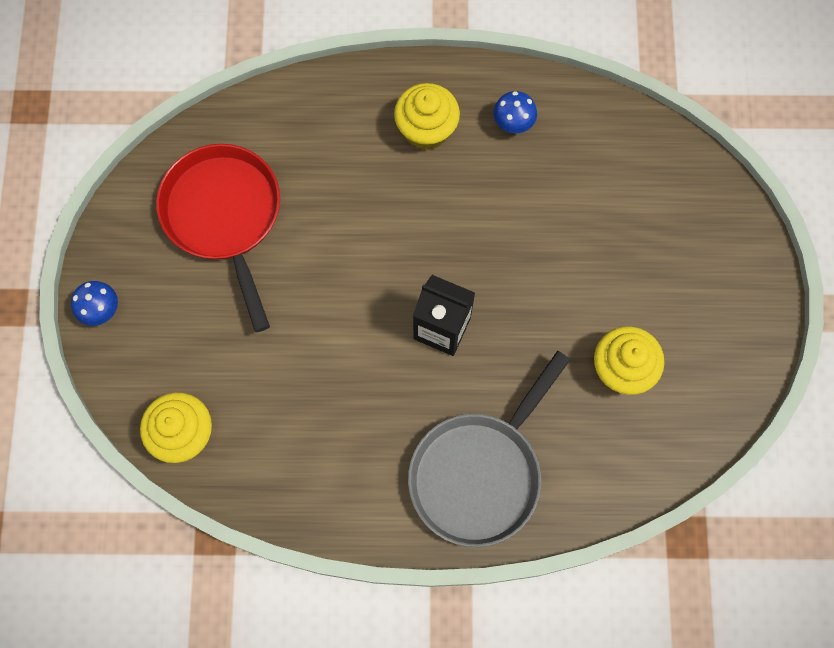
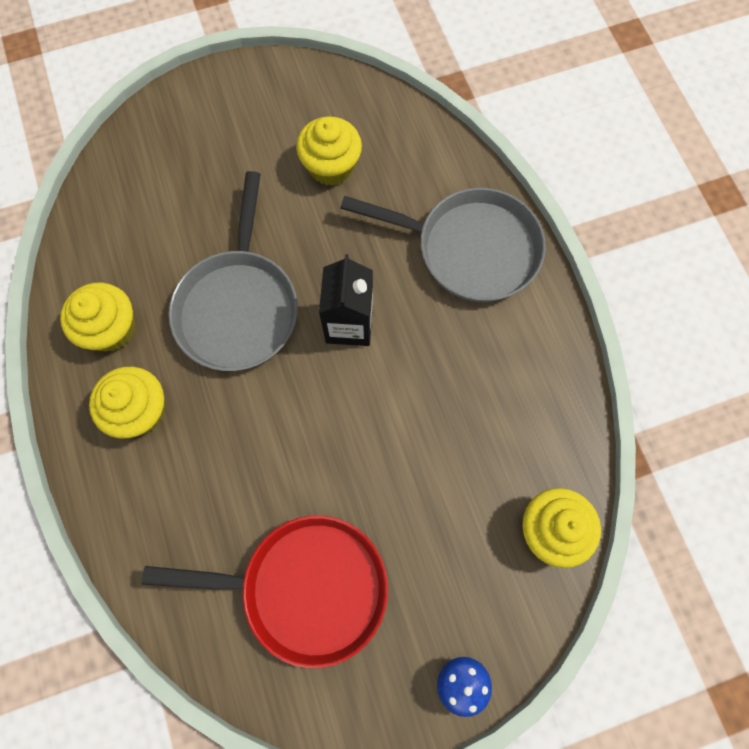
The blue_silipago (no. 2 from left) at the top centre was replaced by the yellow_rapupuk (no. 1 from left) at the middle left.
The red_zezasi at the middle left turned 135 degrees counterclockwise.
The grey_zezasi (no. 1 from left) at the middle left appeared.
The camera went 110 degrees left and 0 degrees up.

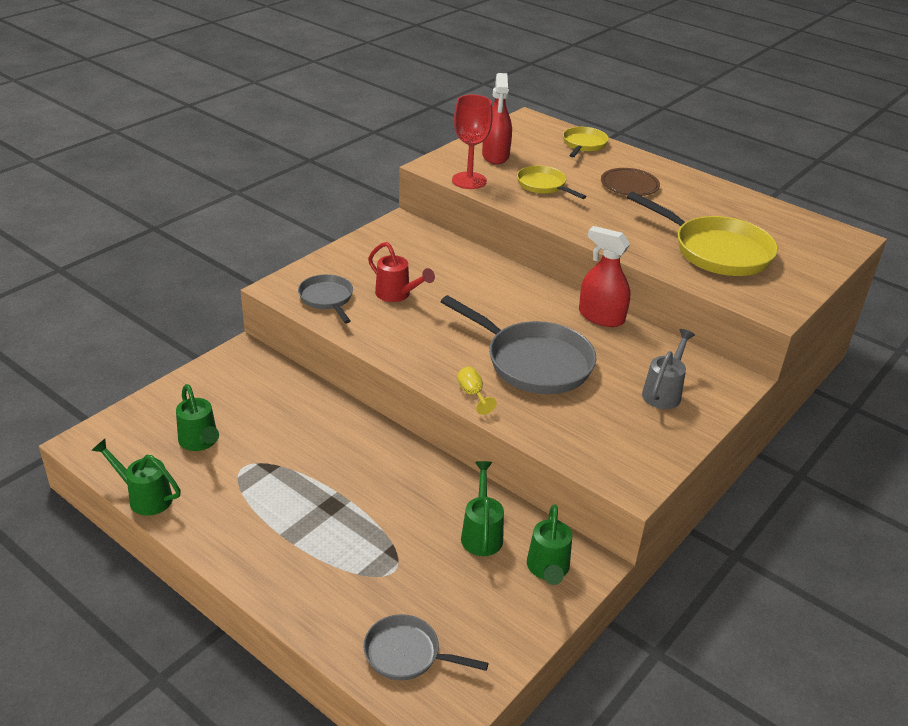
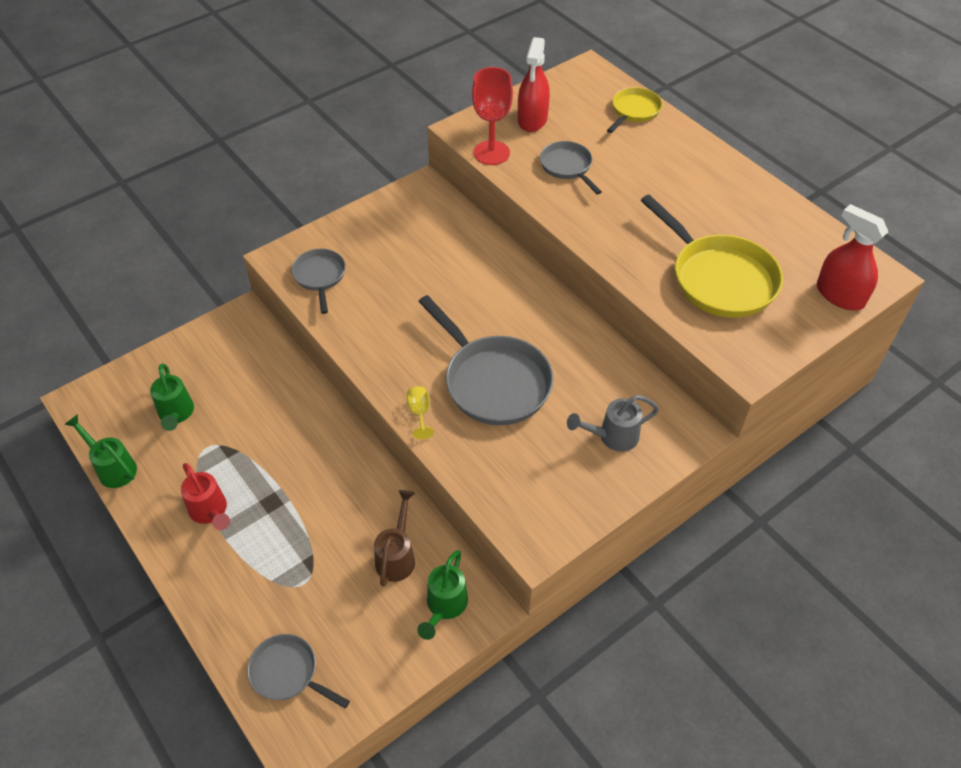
The yellow_zezasi (no. 1 from left) at the top centre became the grey_zezasi (no. 4 from left) at the top centre.
The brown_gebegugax at the top right disappeared.
The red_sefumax (no. 2 from left) moved from the centre to the middle right.
The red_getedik moved from the centre to the middle left.
The grey_getedik at the middle right turned 150 degrees counterclockwise.
The green_getedik (no. 3 from left) at the bottom centre became the brown_getedik at the bottom centre.
The camera went 15 degrees right and 15 degrees up.

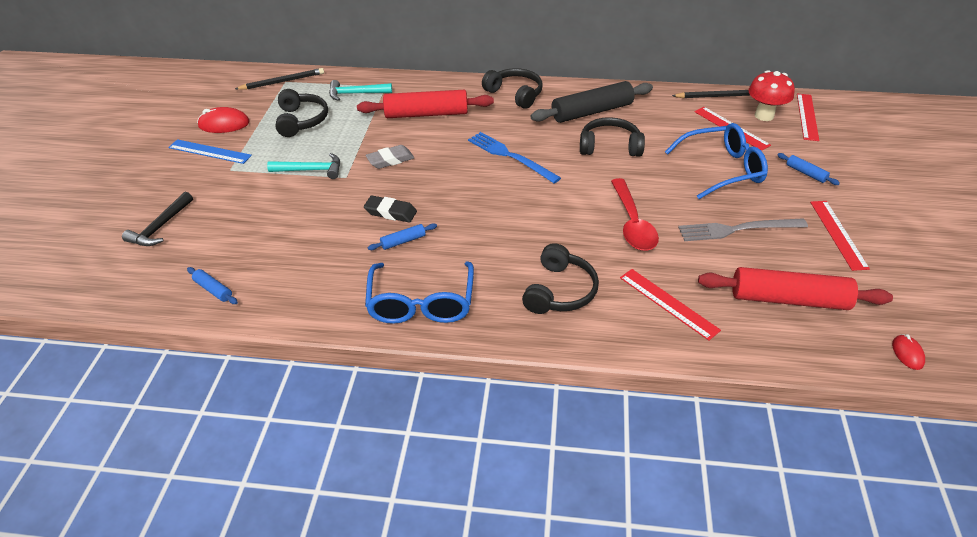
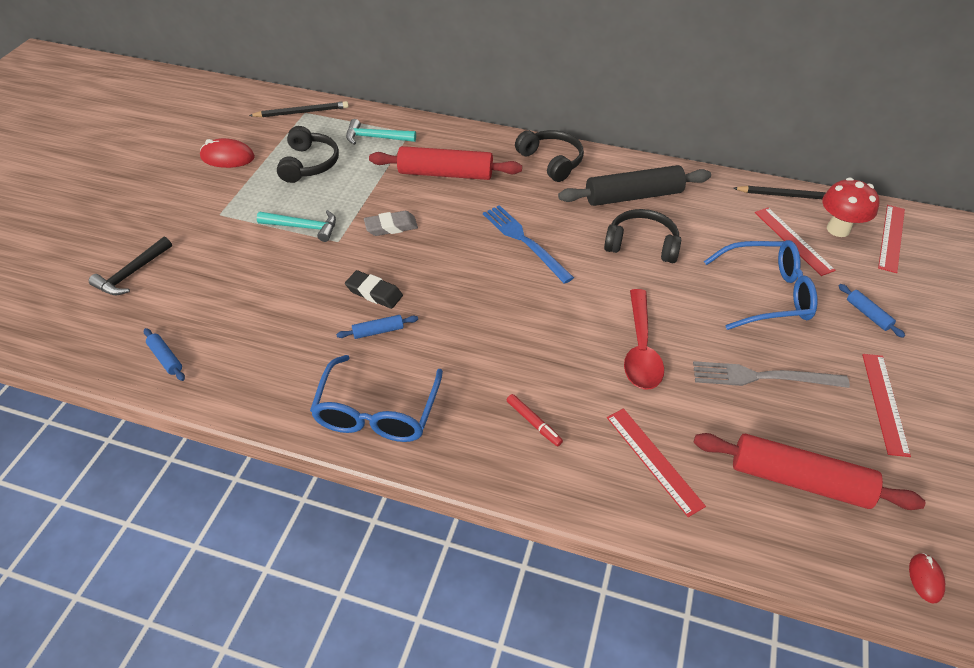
The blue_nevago at the top left disappeared.
The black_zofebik (no. 3 from left) at the centre was replaced by the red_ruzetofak at the centre.
The camera went 10 degrees right and 5 degrees up.

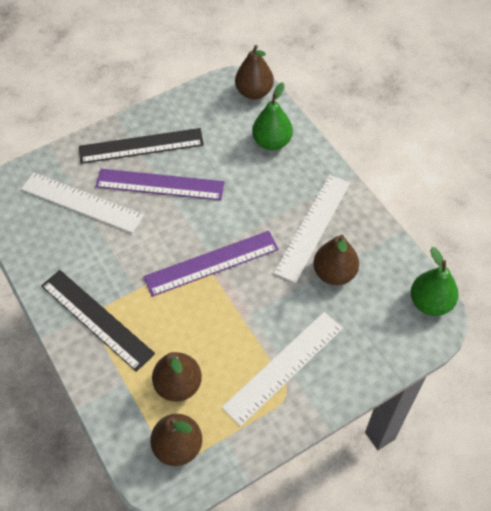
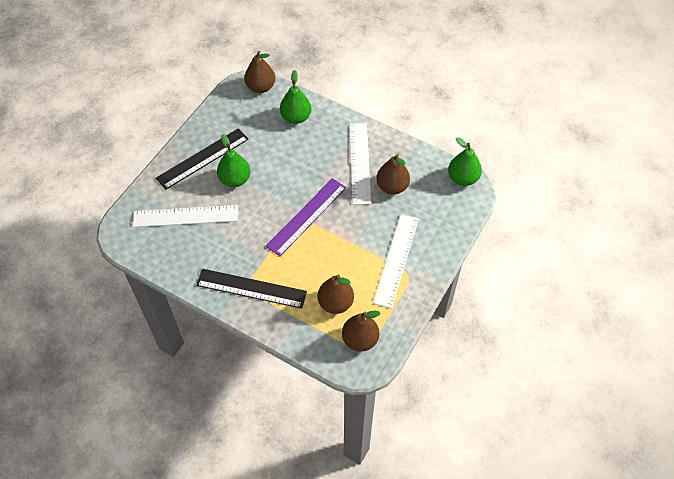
The purple_nevago (no. 1 from left) at the middle left was replaced by the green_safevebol (no. 1 from left) at the centre.
The camera went 30 degrees left and 0 degrees up.

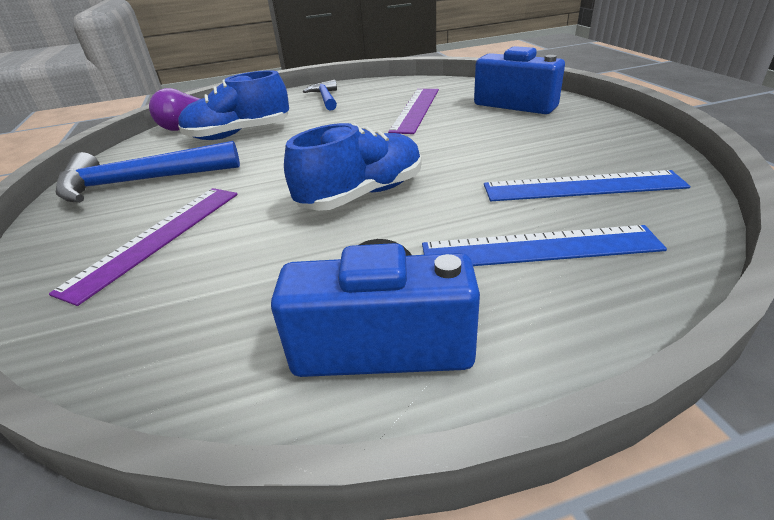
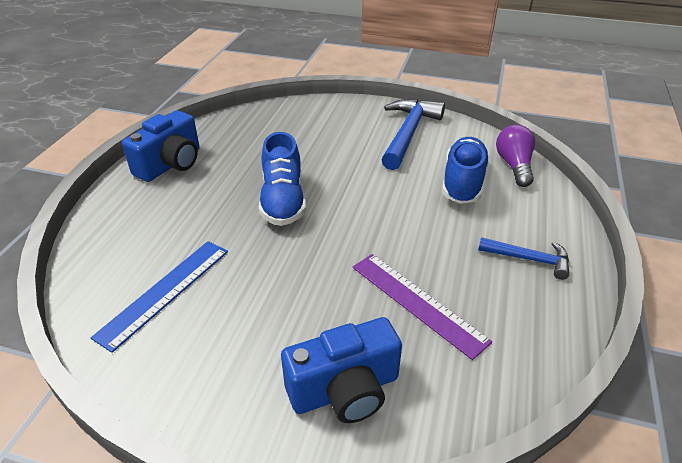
The purple_nevago (no. 1 from left) at the middle left disappeared.
The blue_nevago (no. 1 from left) at the middle right disappeared.
The camera went 120 degrees right and 5 degrees up.

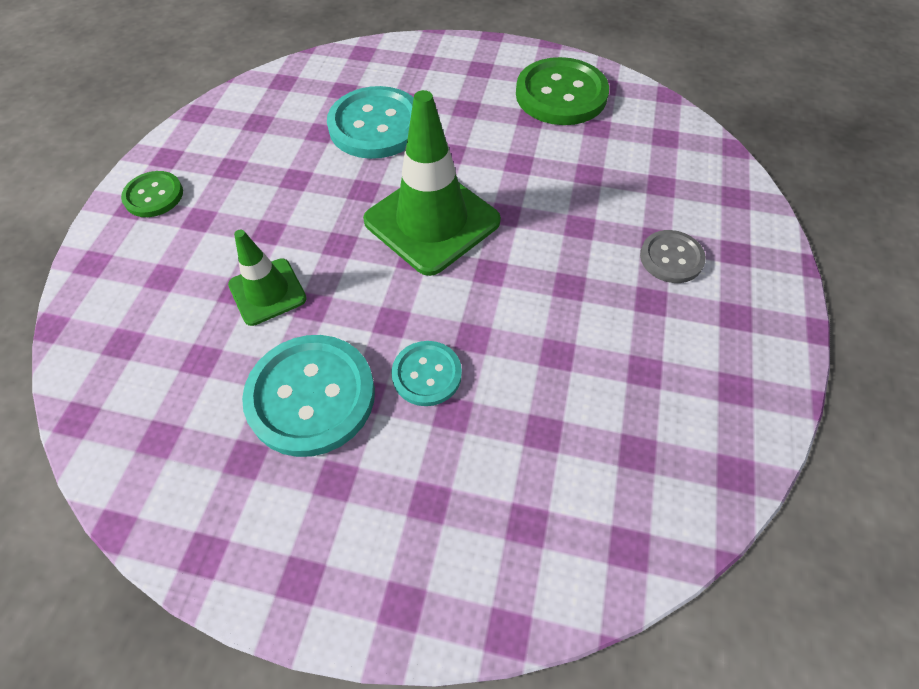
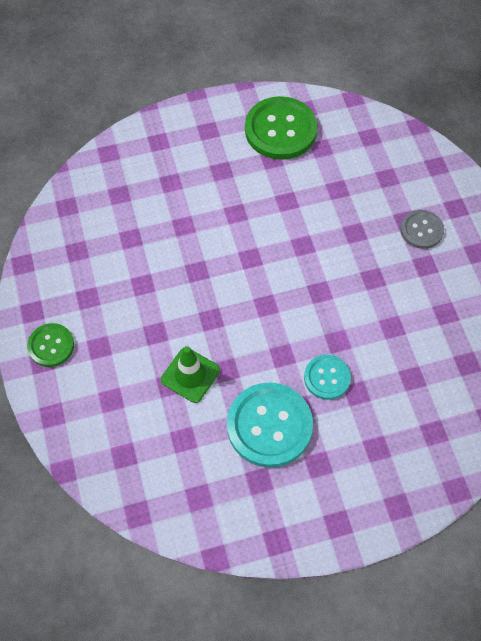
The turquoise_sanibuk (no. 2 from left) at the top centre disappeared.
The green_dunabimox (no. 2 from left) at the top centre disappeared.
The camera went 30 degrees left and 5 degrees up.

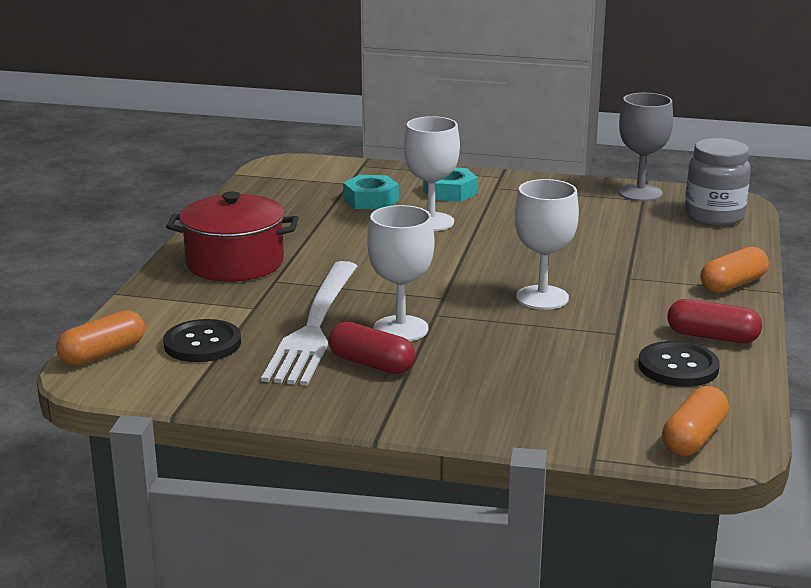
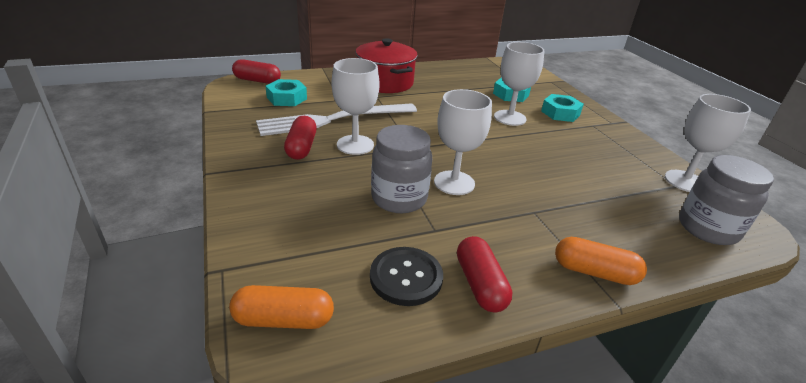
The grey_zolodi at the top right became the white_zolodi (no. 4 from left) at the middle right.
The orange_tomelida (no. 1 from left) at the middle left became the red_tomelida (no. 1 from left) at the top left.
The black_sanibuk (no. 1 from left) at the middle left was replaced by the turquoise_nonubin (no. 1 from left) at the top centre.
The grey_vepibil (no. 1 from left) at the centre appeared.
The camera went 55 degrees right and 10 degrees up.

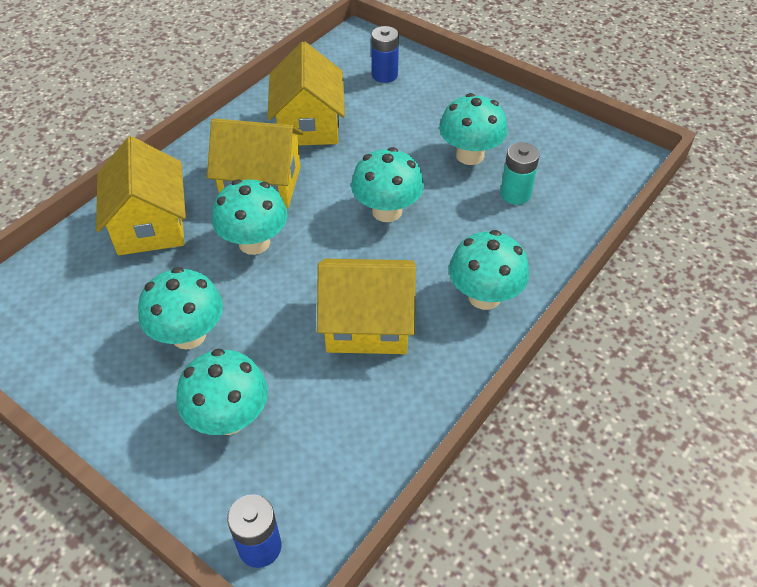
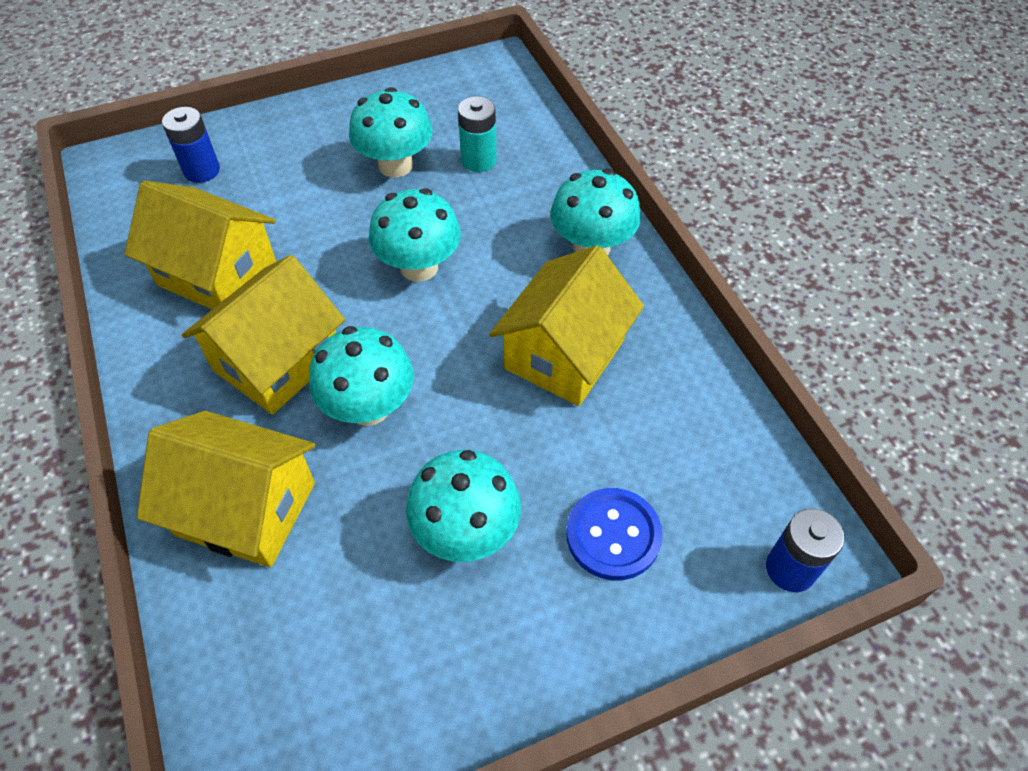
The turquoise_silipago (no. 2 from left) at the bottom left was replaced by the blue_sanibuk at the bottom centre.
The camera went 60 degrees left and 5 degrees up.

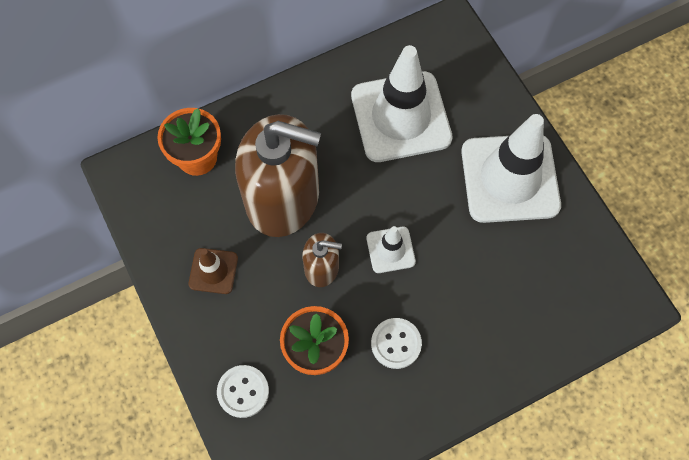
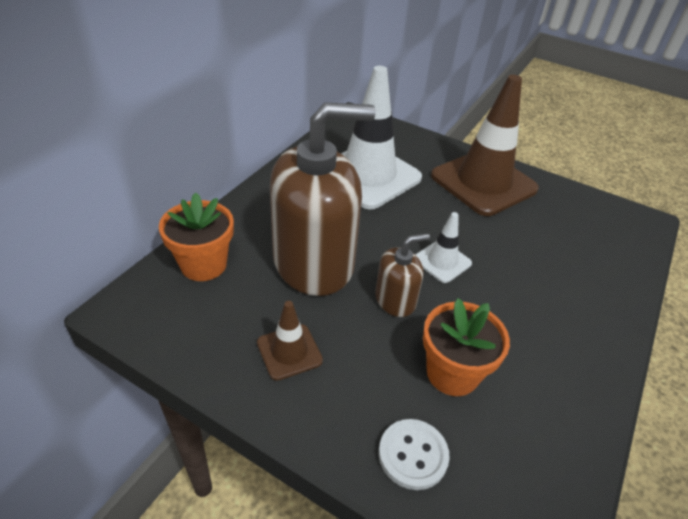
The white_dunabimox (no. 3 from left) at the middle right became the brown_dunabimox (no. 2 from left) at the top right.
The white_sanibuk (no. 2 from left) at the bottom centre disappeared.
The camera went 35 degrees left and 25 degrees down.

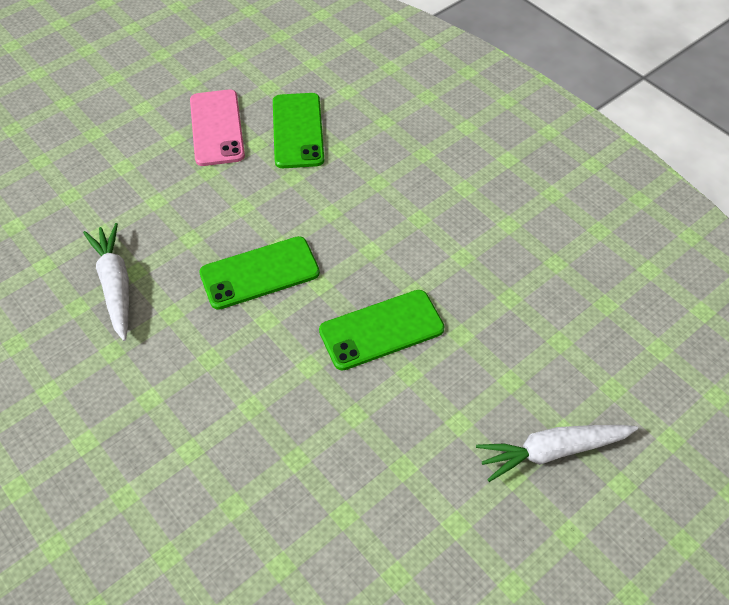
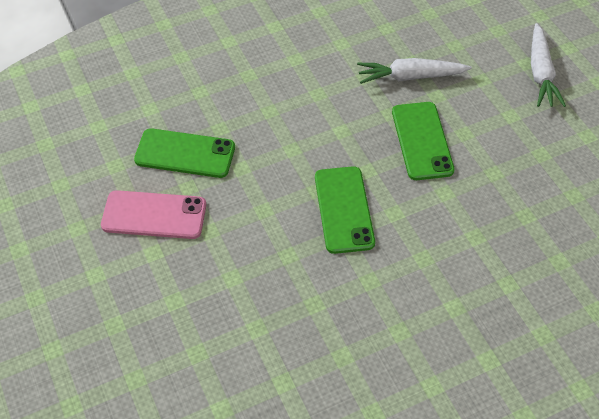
The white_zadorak (no. 1 from left) moved from the middle left to the top right.
The camera went 75 degrees left and 0 degrees up.

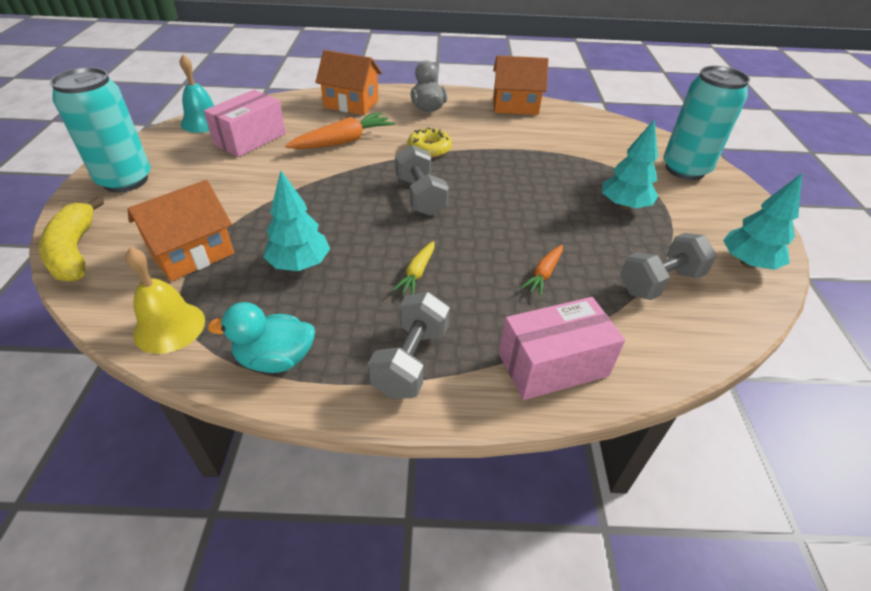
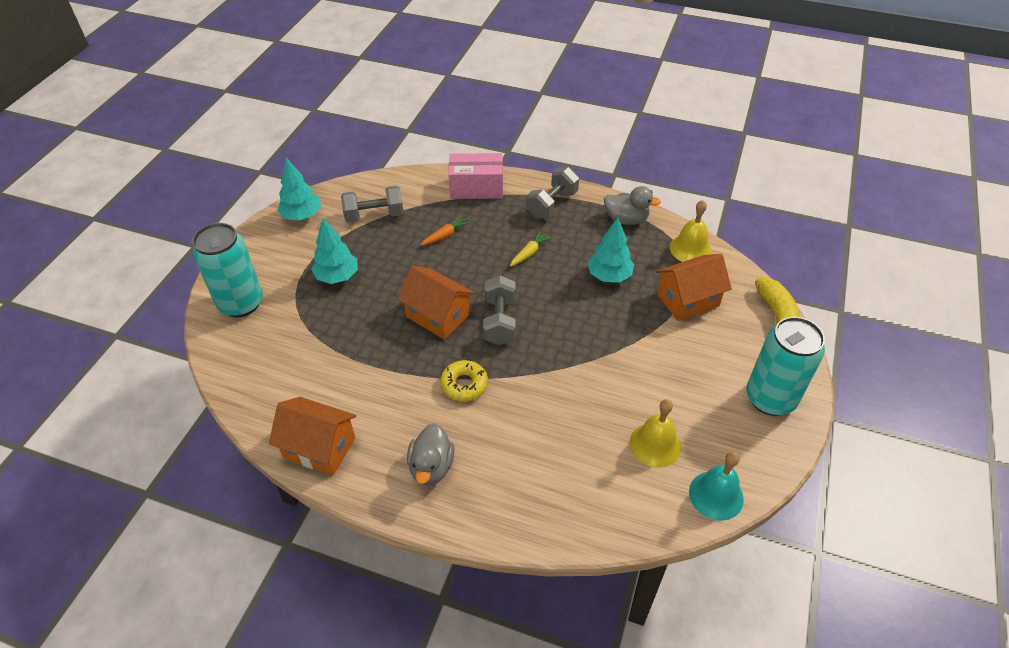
The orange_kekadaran (no. 2 from left) moved from the top centre to the centre.
The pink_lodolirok (no. 1 from left) at the top left was replaced by the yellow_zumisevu (no. 1 from left) at the bottom centre.
The orange_zadorak (no. 1 from left) at the top centre disappeared.
The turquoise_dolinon at the middle left became the grey_dolinon (no. 2 from left) at the top centre.
The camera went 160 degrees left and 5 degrees up.

